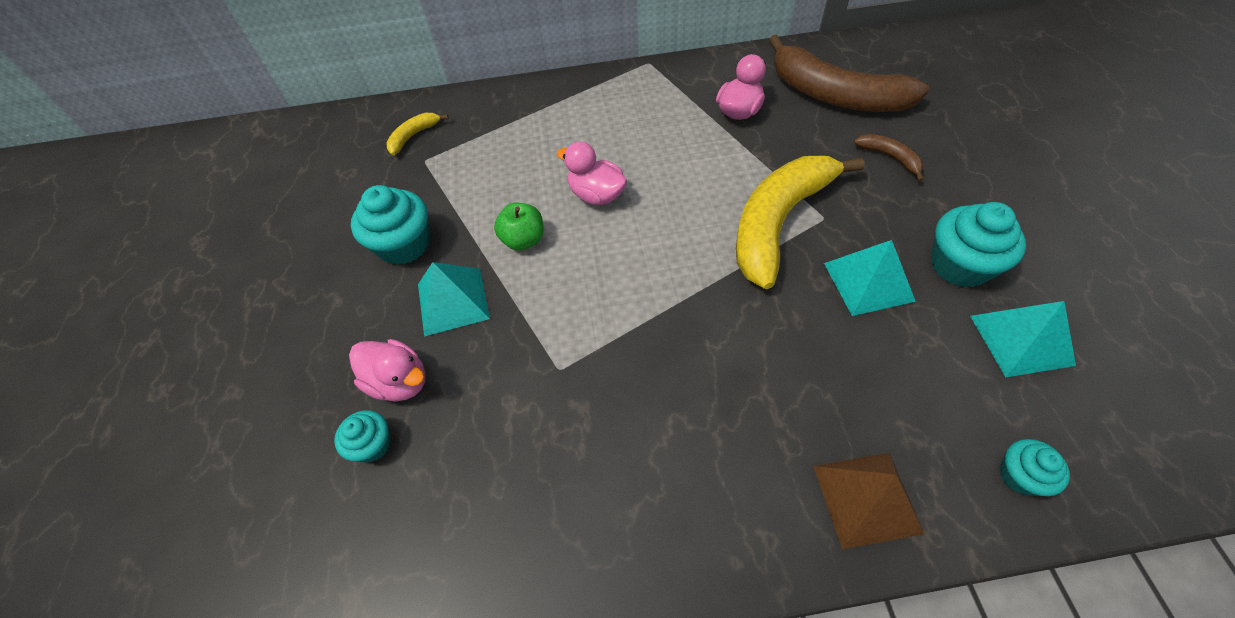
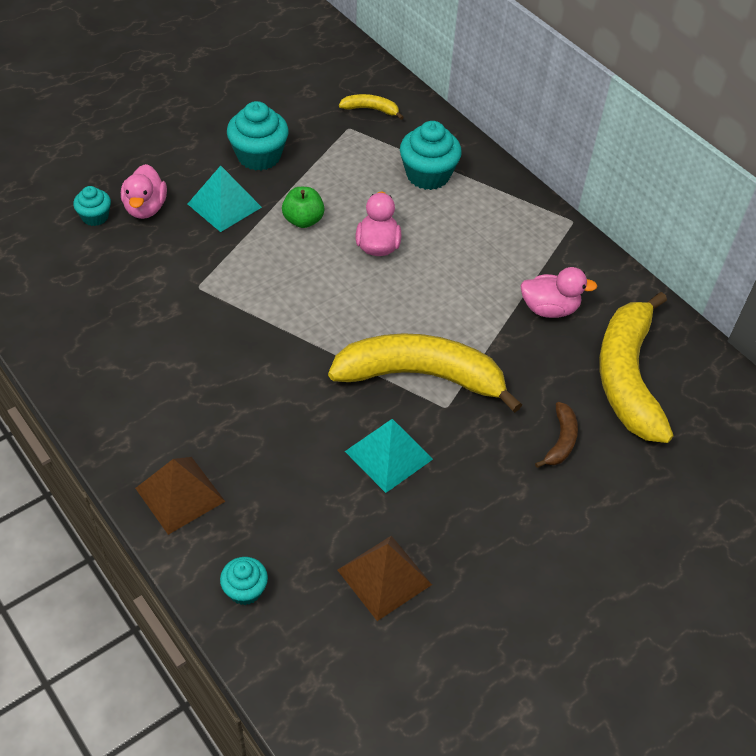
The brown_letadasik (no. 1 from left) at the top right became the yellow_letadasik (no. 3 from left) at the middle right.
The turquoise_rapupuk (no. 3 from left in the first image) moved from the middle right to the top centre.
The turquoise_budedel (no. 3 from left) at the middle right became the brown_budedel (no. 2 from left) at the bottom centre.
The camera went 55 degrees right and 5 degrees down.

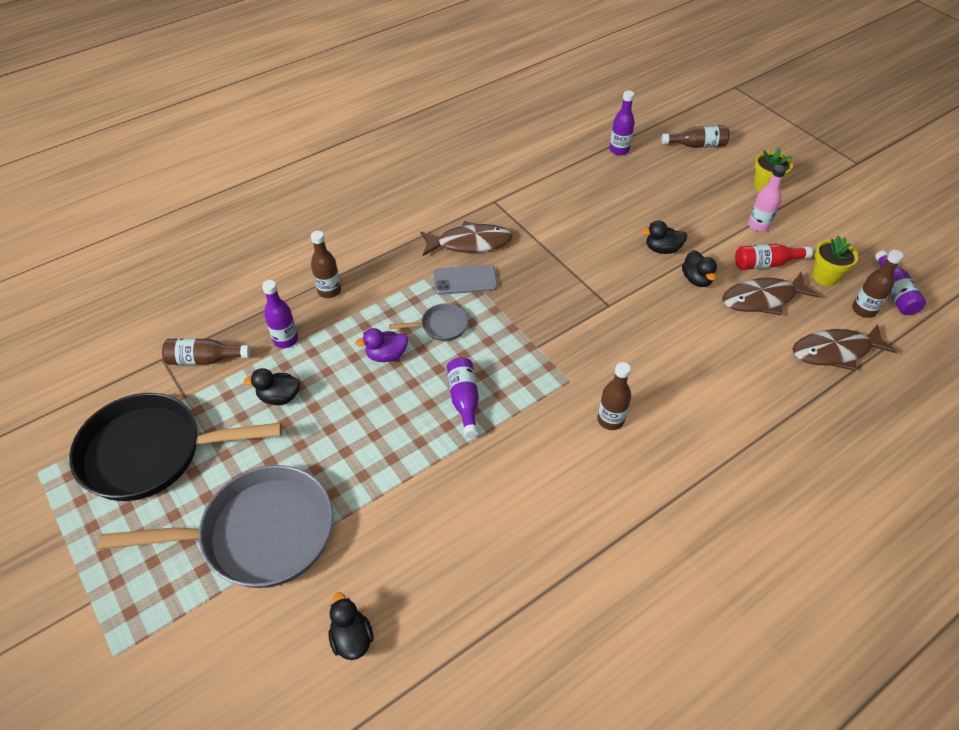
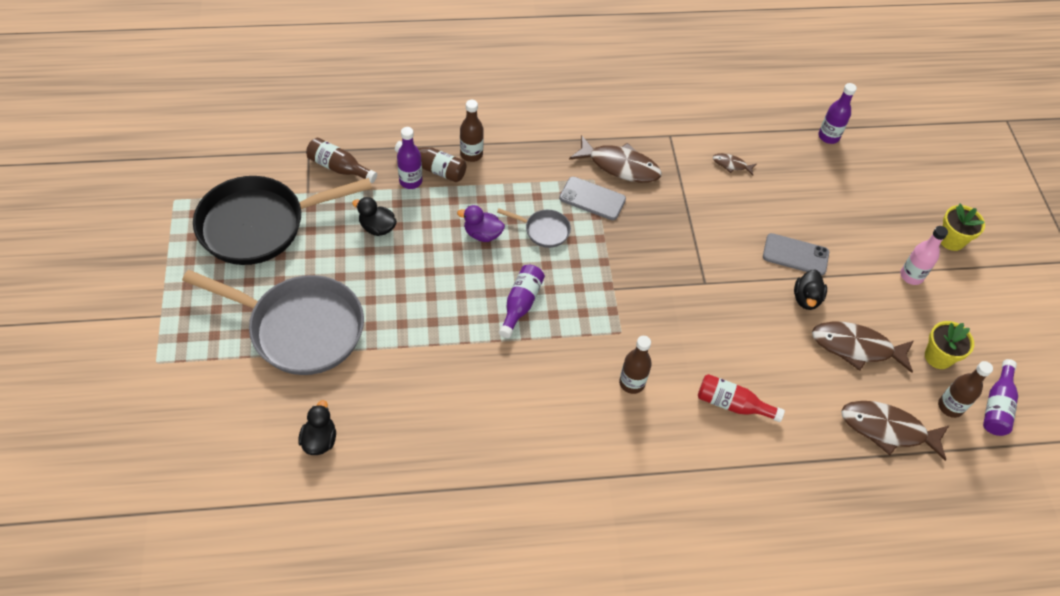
The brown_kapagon (no. 4 from left in the first image) moved from the top right to the top centre.
The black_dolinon (no. 3 from left) at the top right was replaced by the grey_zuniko (no. 2 from left) at the middle right.
The red_kapagon moved from the middle right to the bottom right.
The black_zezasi at the middle left turned 45 degrees counterclockwise.
The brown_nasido (no. 2 from left) at the top right appeared.
The camera went 25 degrees right and 5 degrees up.

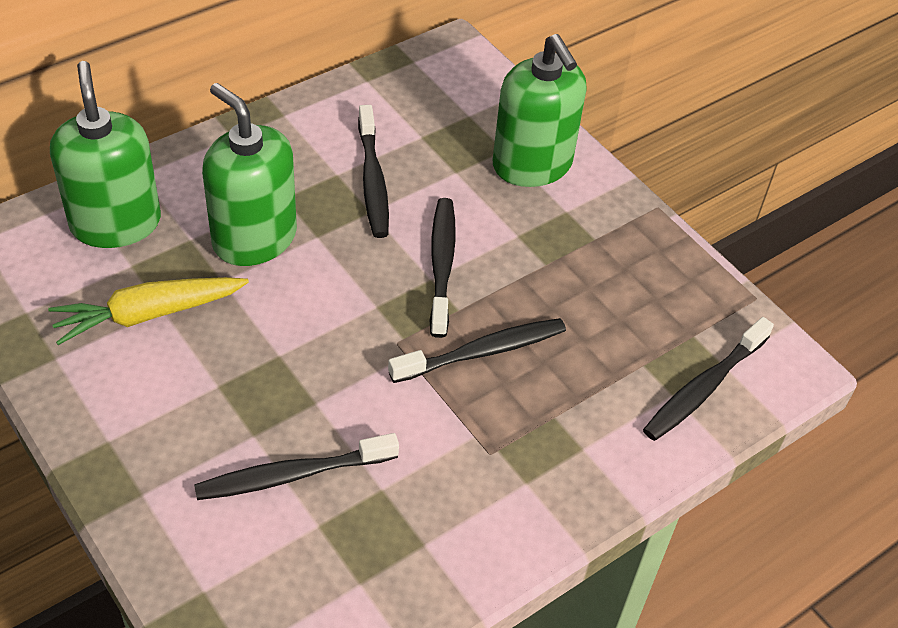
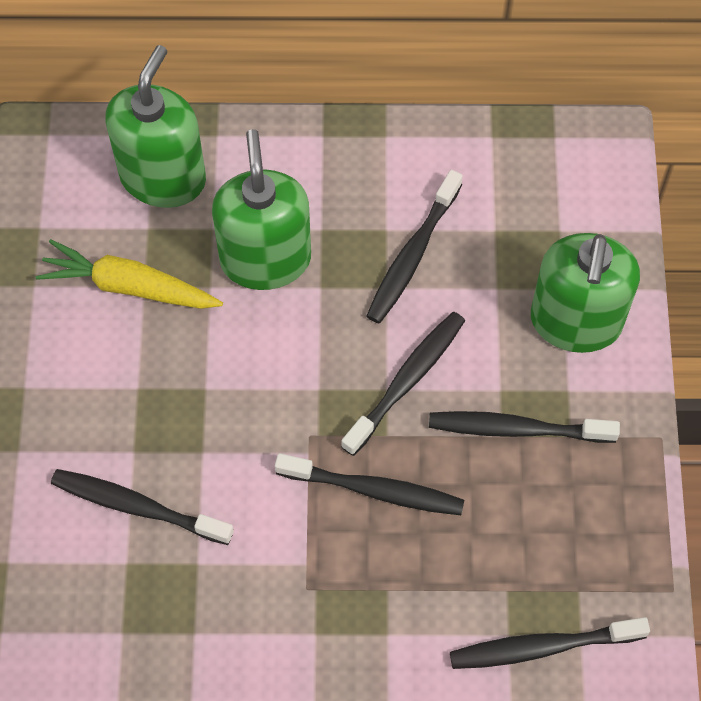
The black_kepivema (no. 5 from left) at the middle right appeared.
The camera went 40 degrees right and 15 degrees up.

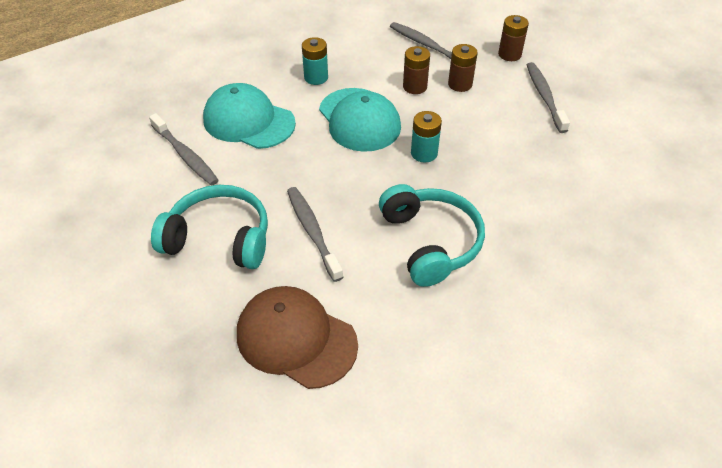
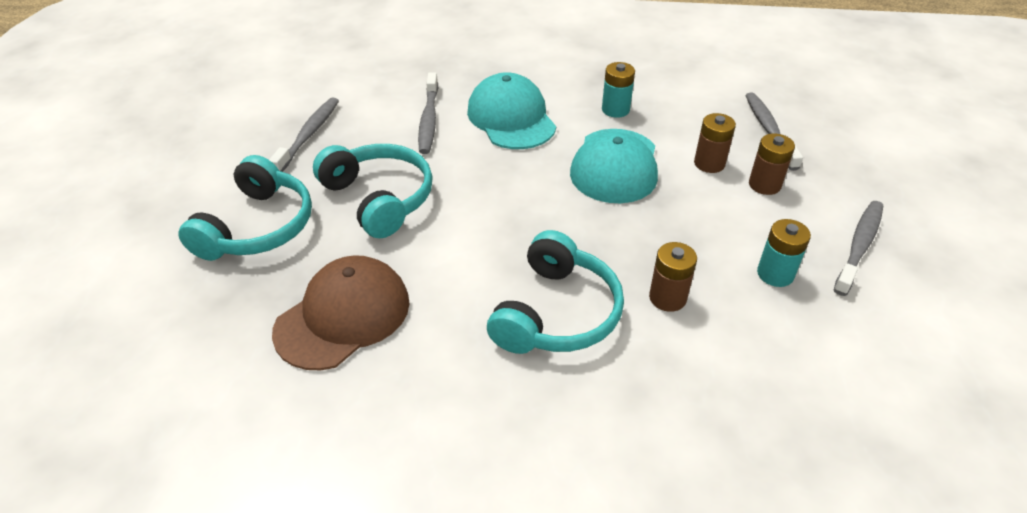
The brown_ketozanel (no. 3 from left in the first image) moved from the top right to the centre.
The turquoise_ketozanel (no. 2 from left) moved from the top centre to the middle right.
The grey_kepivema (no. 2 from left in the first image) moved from the centre to the top left.
The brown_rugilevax at the bottom centre turned 60 degrees clockwise.
The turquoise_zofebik (no. 1 from left) at the middle left appeared.
The camera went 40 degrees right and 5 degrees down.

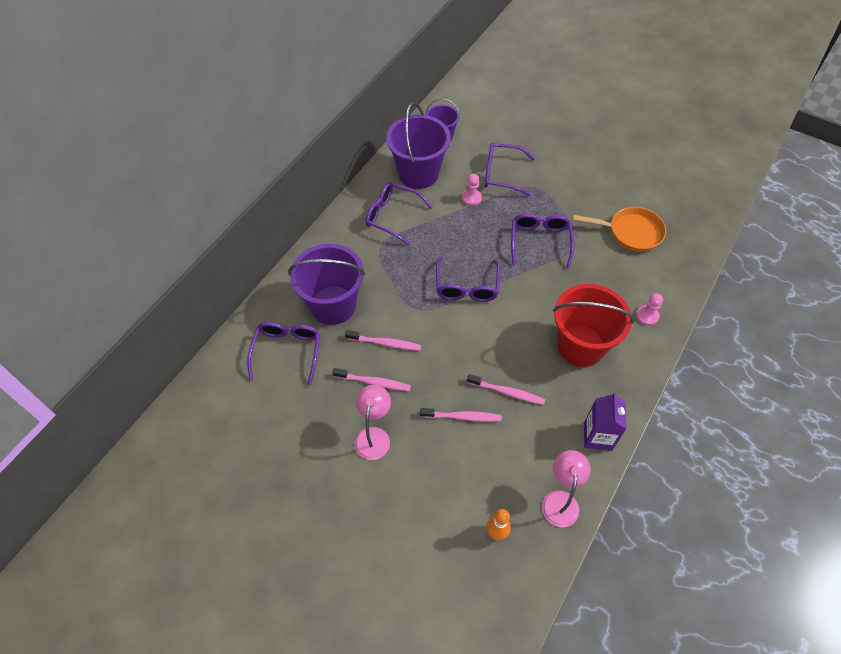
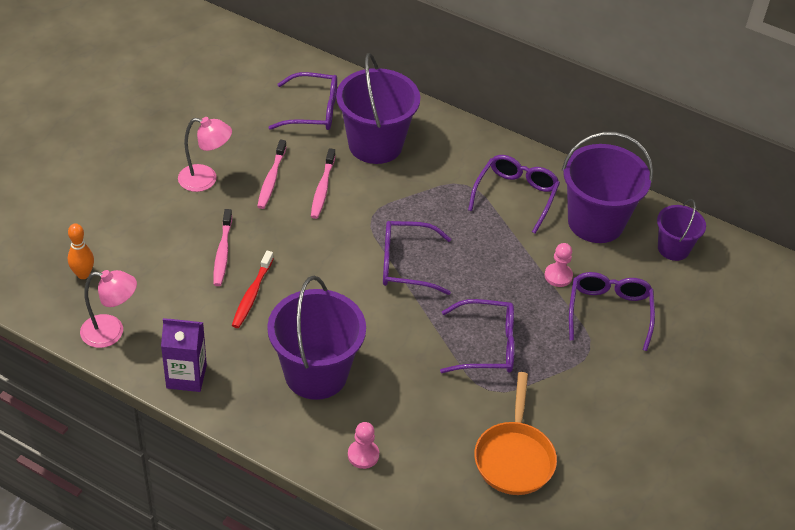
The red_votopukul at the middle right became the purple_votopukul (no. 1 from left) at the centre.
The pink_kepivema (no. 4 from left) at the centre became the red_kepivema at the middle left.
The camera went 85 degrees right and 10 degrees down.

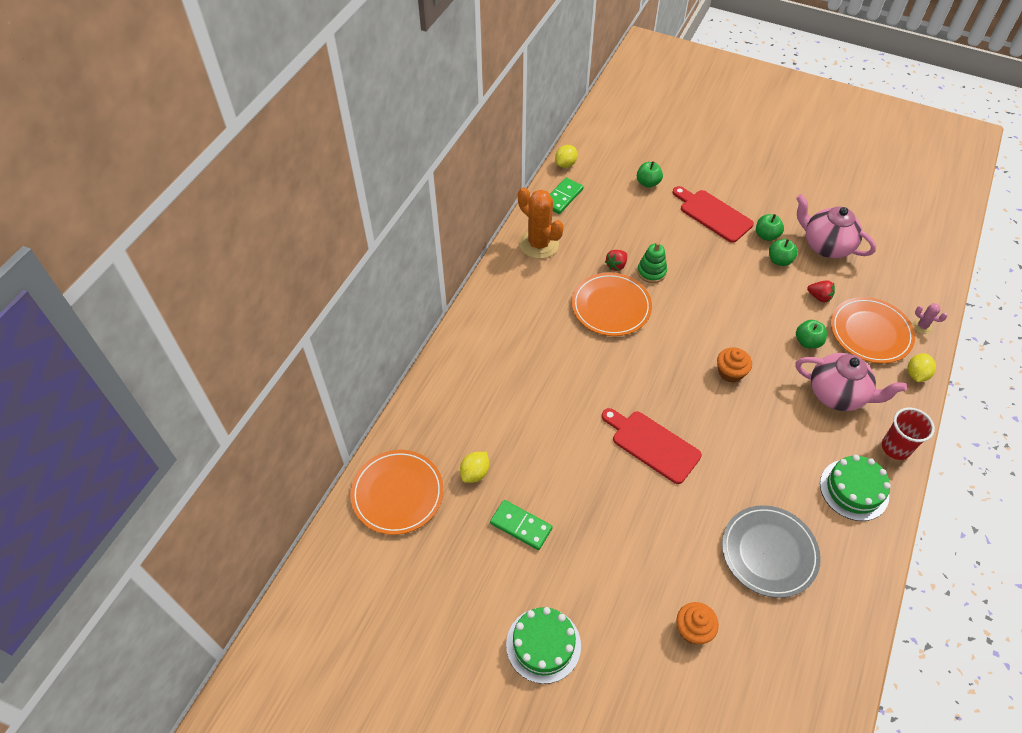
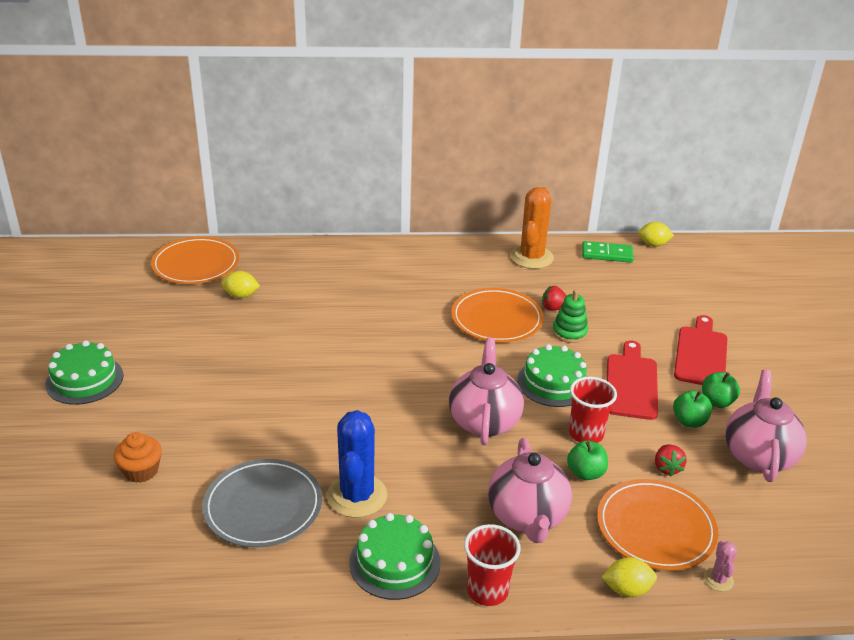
The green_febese (no. 1 from left) at the top centre disappeared.
The orange_rapupuk (no. 2 from left) at the middle right was replaced by the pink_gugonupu (no. 1 from left) at the centre.
The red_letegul (no. 1 from left) moved from the centre to the middle right.
The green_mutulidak (no. 1 from left) at the bottom centre disappeared.
The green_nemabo (no. 3 from left) at the centre appeared.
The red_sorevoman (no. 2 from left) at the middle right appeared.
The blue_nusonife at the bottom centre appeared.
The camera went 60 degrees right and 20 degrees down.

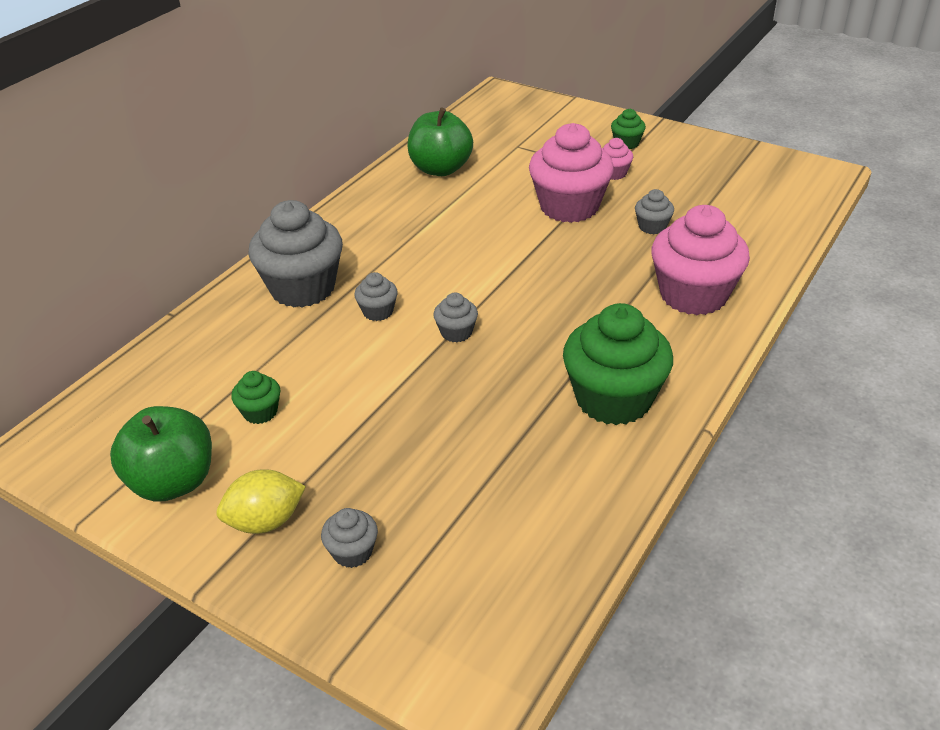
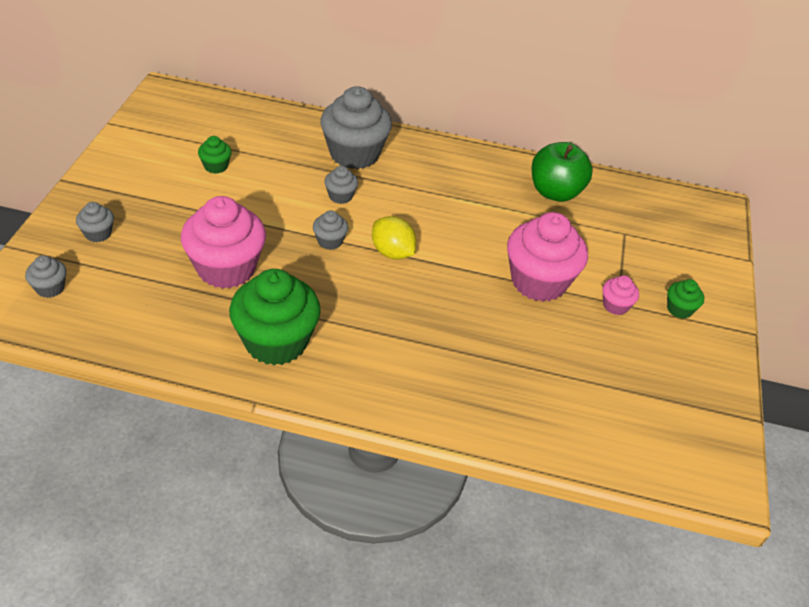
The grey_rapupuk (no. 5 from left in the first image) moved from the top right to the middle left.
The pink_rapupuk (no. 3 from left in the first image) moved from the middle right to the middle left.
The green_febese (no. 1 from left) at the middle left disappeared.
The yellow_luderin moved from the bottom left to the centre.
The camera went 65 degrees right and 5 degrees up.

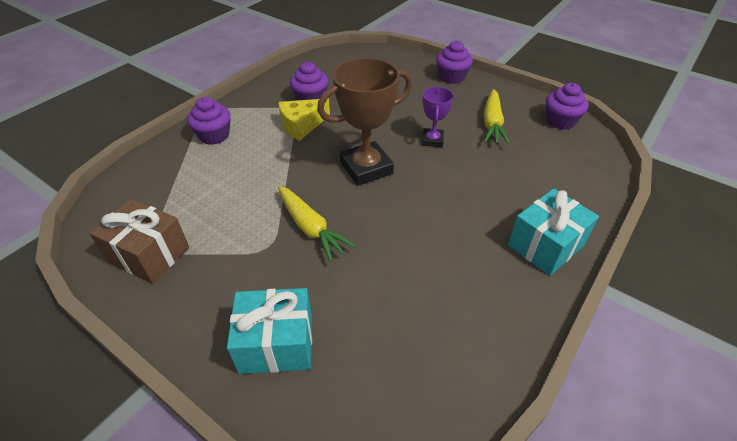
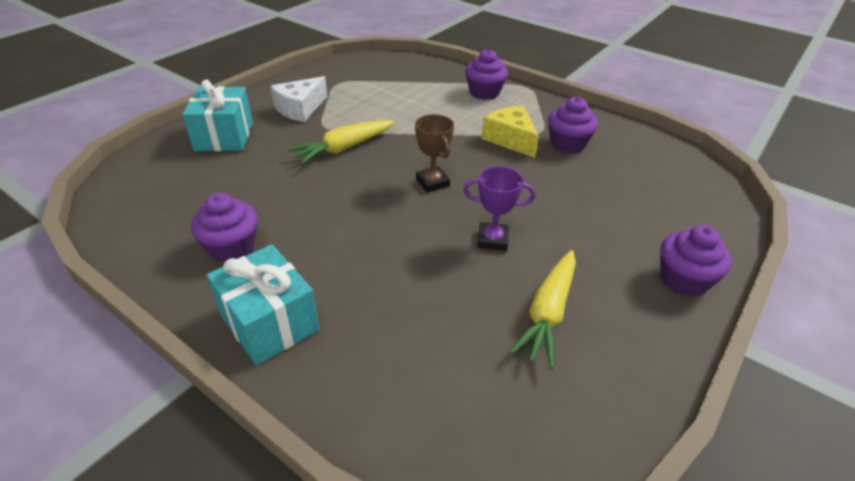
The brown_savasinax at the top centre changed to 0.54 times the size.
The purple_rapupuk (no. 4 from left in the first image) moved from the top right to the middle left.
The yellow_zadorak (no. 2 from left) at the top right turned 75 degrees counterclockwise.
The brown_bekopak at the middle left disappeared.
The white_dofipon at the top centre appeared.
The camera went 90 degrees right and 5 degrees down.

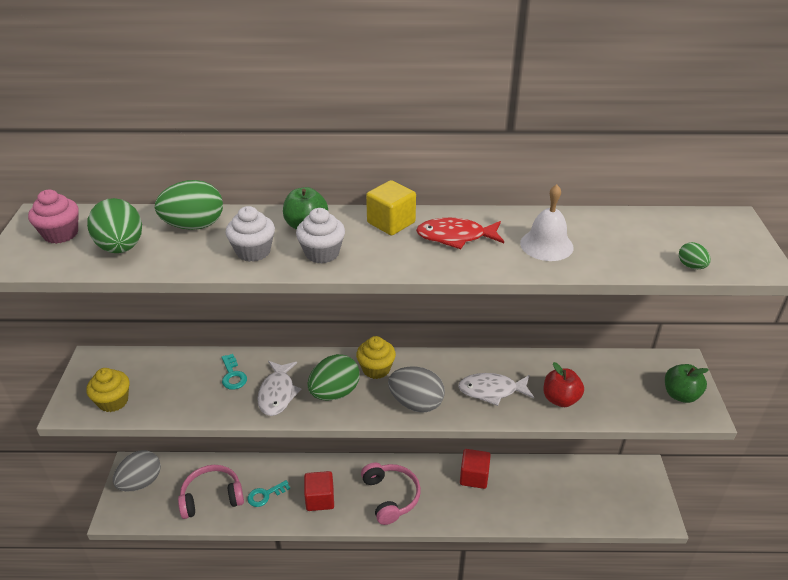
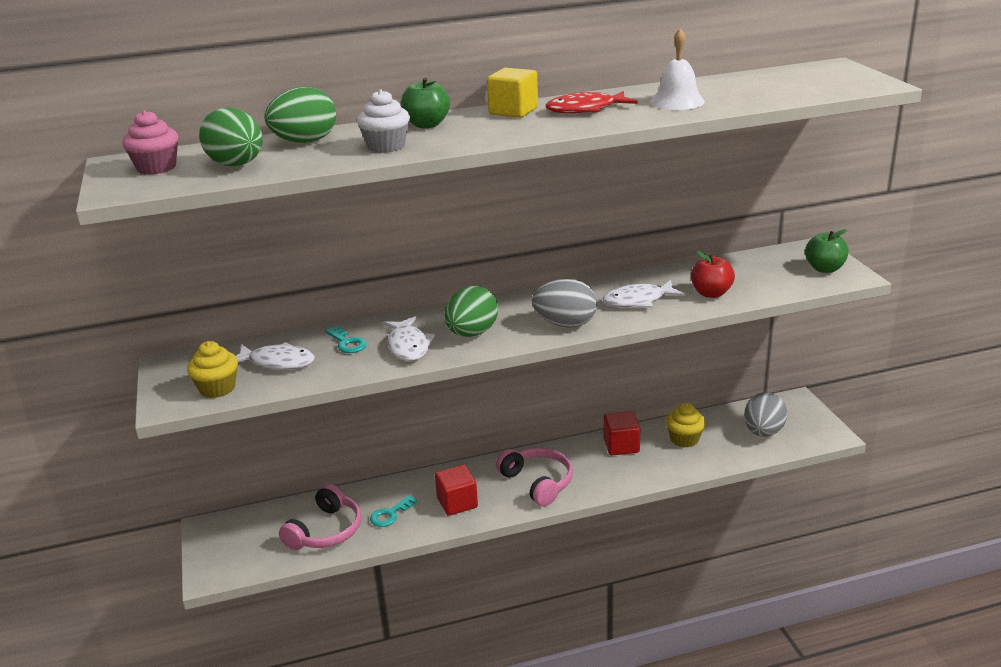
The white_rapupuk (no. 2 from left) at the centre disappeared.
The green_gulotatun (no. 4 from left) at the middle right disappeared.
The yellow_rapupuk (no. 2 from left) moved from the centre to the middle right.
The grey_gulotatun (no. 1 from left in the first image) moved from the bottom left to the middle right.
The pink_zofebik (no. 1 from left) at the bottom left turned 150 degrees clockwise.
The white_nasido (no. 1 from left) at the middle left appeared.
The camera went 15 degrees left and 10 degrees down.

